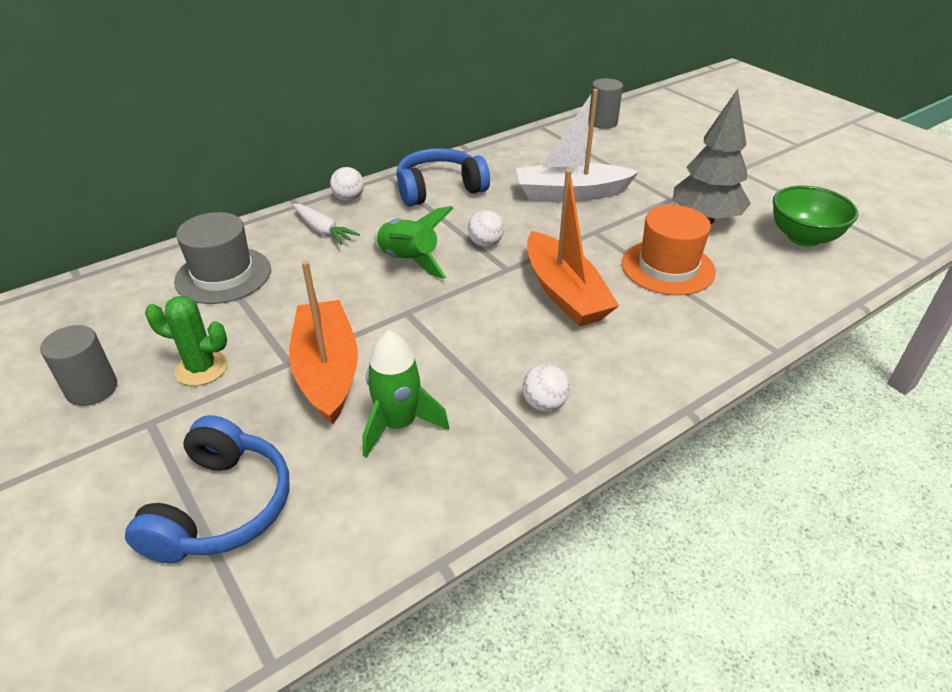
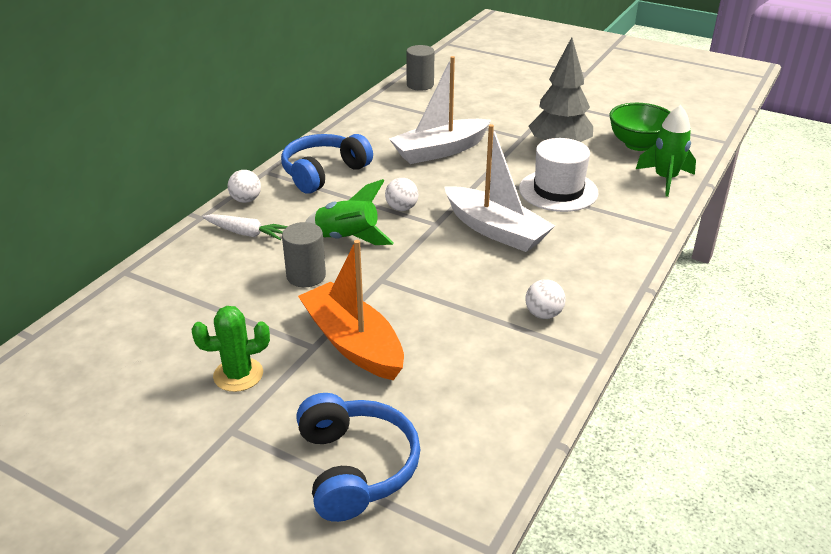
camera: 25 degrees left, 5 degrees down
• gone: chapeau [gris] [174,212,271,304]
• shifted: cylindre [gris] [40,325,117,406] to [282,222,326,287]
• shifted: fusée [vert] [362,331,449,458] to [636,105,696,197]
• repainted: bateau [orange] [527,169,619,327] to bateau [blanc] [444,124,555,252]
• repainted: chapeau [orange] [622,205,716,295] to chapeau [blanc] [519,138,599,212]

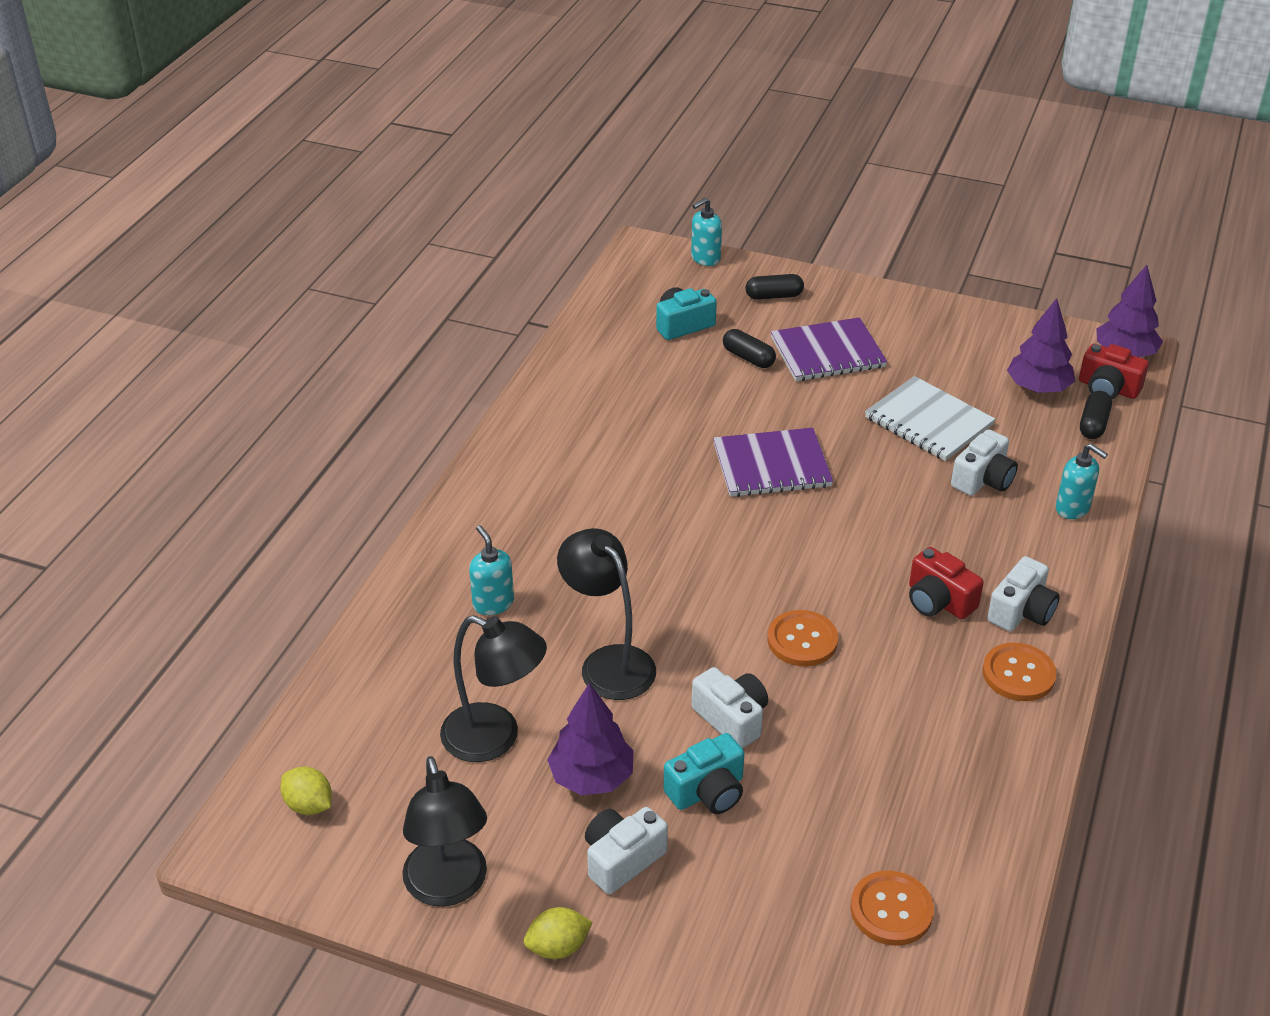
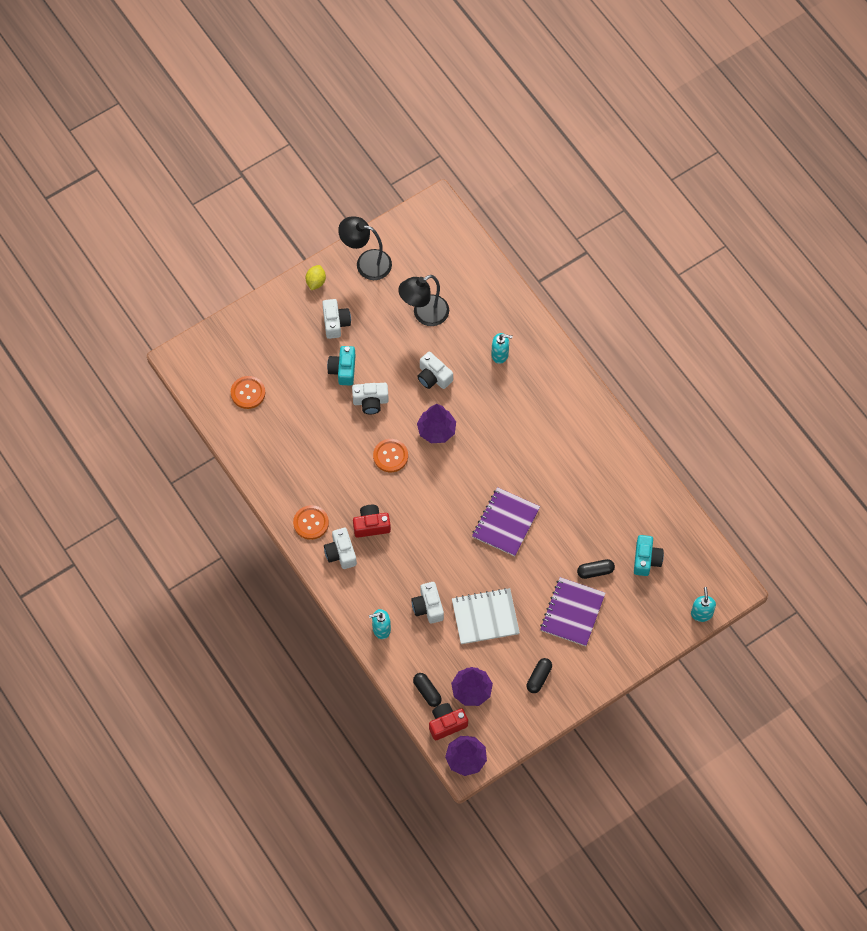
camera: 125 degrees right, 25 degrees up
• gone: citron [jaune] [280,767,332,815]
• shifted: arbre [violet] [548,683,634,795] to [417,404,456,443]
• shifted: gélule [noir] [746,274,804,300] to [527,658,552,693]
• swapped: lampe [noir] [557,528,656,700] to appareil photo [blanc] [417,352,453,389]

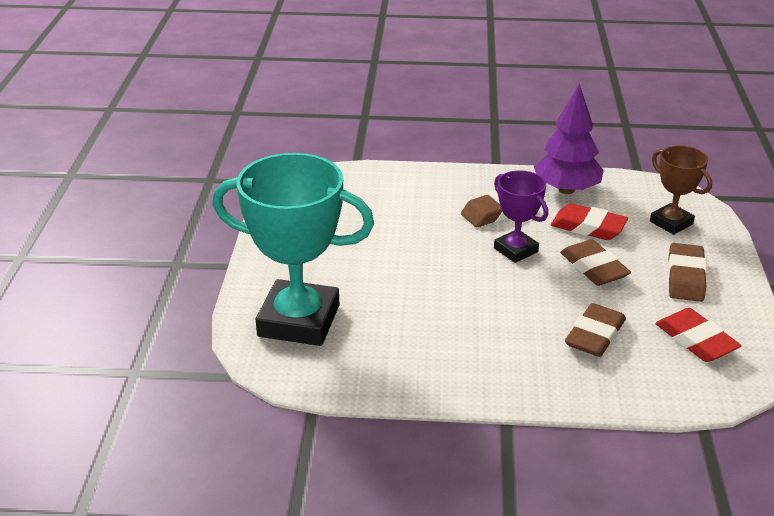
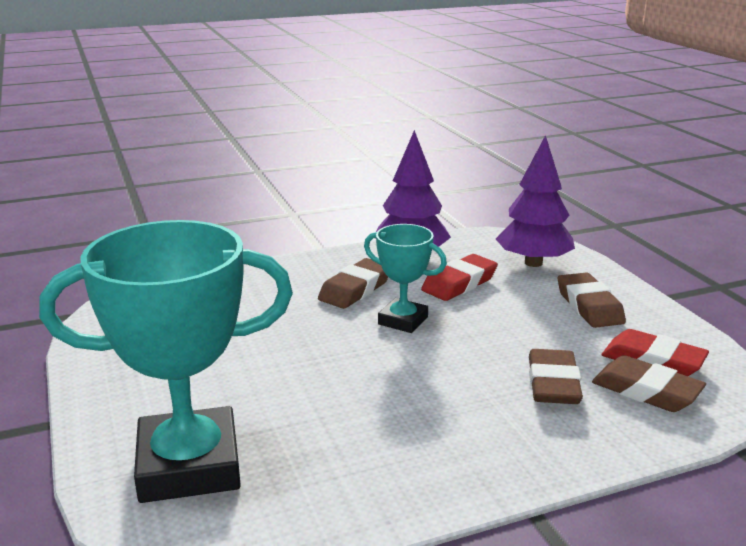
camera: 25 degrees left, 10 degrees down
• shifted: gomme [marron] [560,239,631,286] to [592,355,706,412]
• swapped: trophée [marron] [650,146,712,235] to arbre [violet] [496,135,575,267]
• repainted: trophée [violet] [494,170,548,263] to trophée [turquoise] [364,224,447,333]
• rotated: gomme [rouge] [551,203,628,240] = [421,254,498,301] 45 degrees counterclockwise

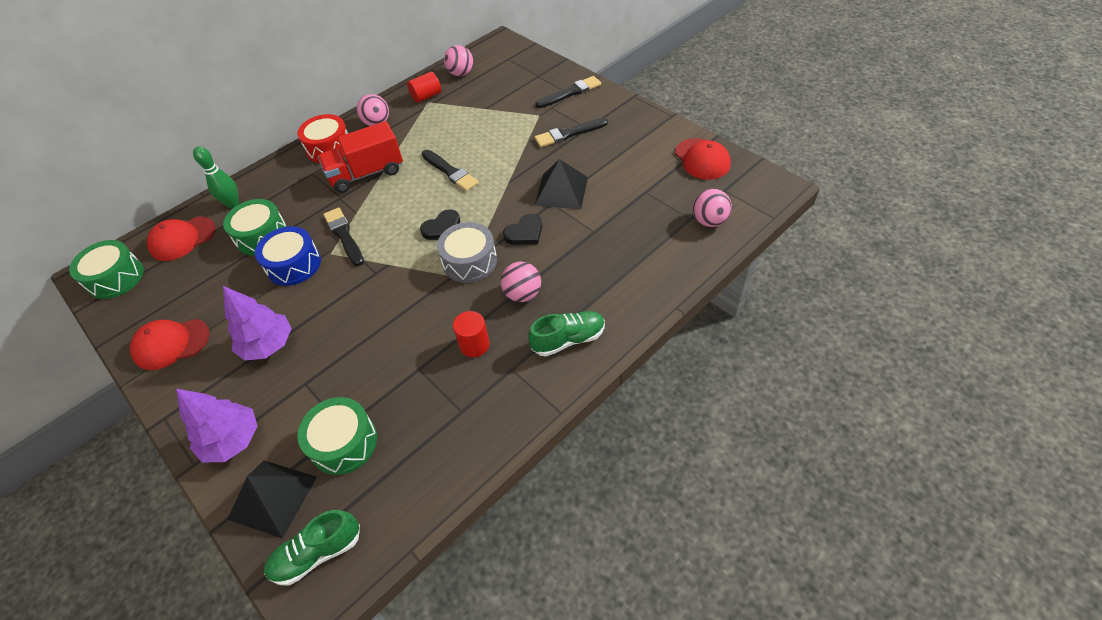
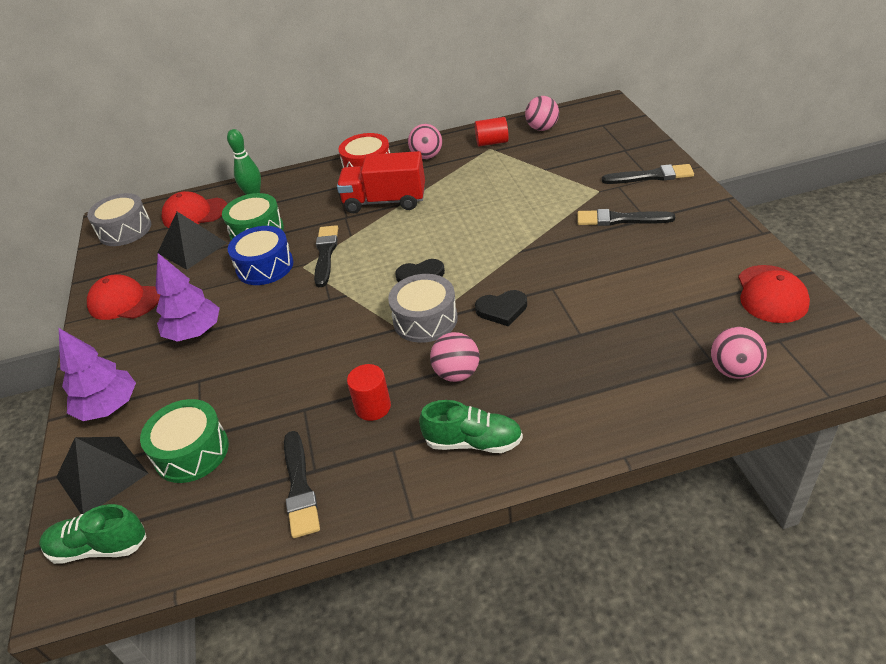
camera: 30 degrees right, 10 degrees down
• shifted: pinceau [noir] [422,150,479,191] to [284,431,320,538]
• shifted: pyramide [noir] [534,159,588,209] to [158,212,227,270]
• repainted: tambour [vert] [69,240,144,299] to tambour [gris] [87,193,151,246]

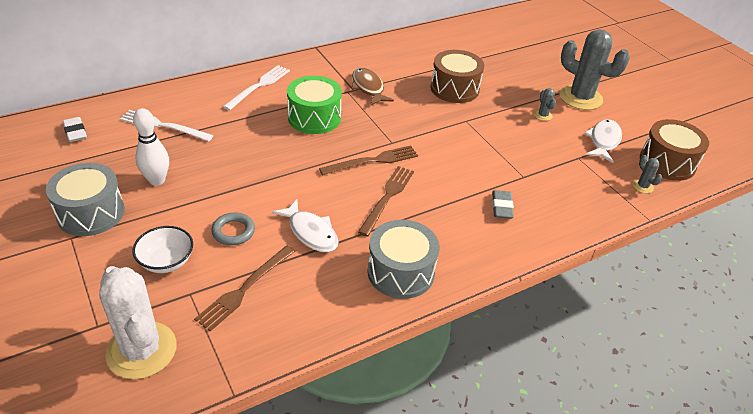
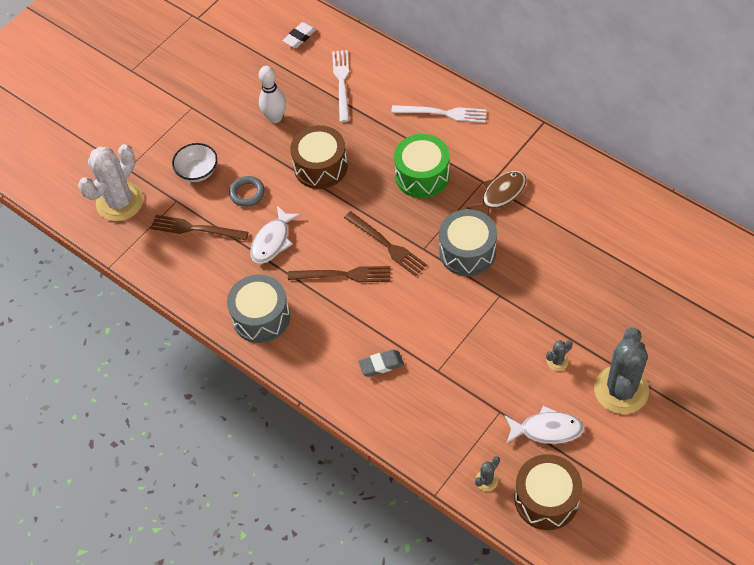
camera: 75 degrees right, 15 degrees up
• shifted: tambour [gris] [46,163,125,236] to [439,209,497,276]
• shifted: tambour [marron] [430,50,484,103] to [290,125,348,189]

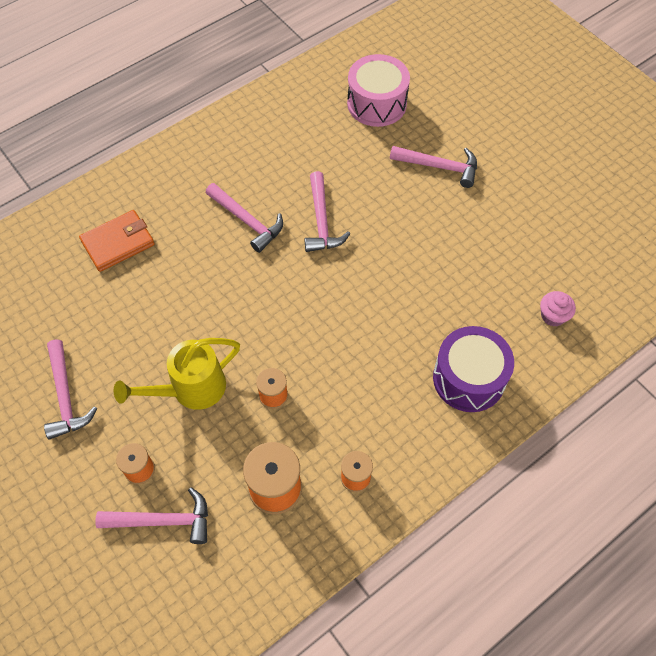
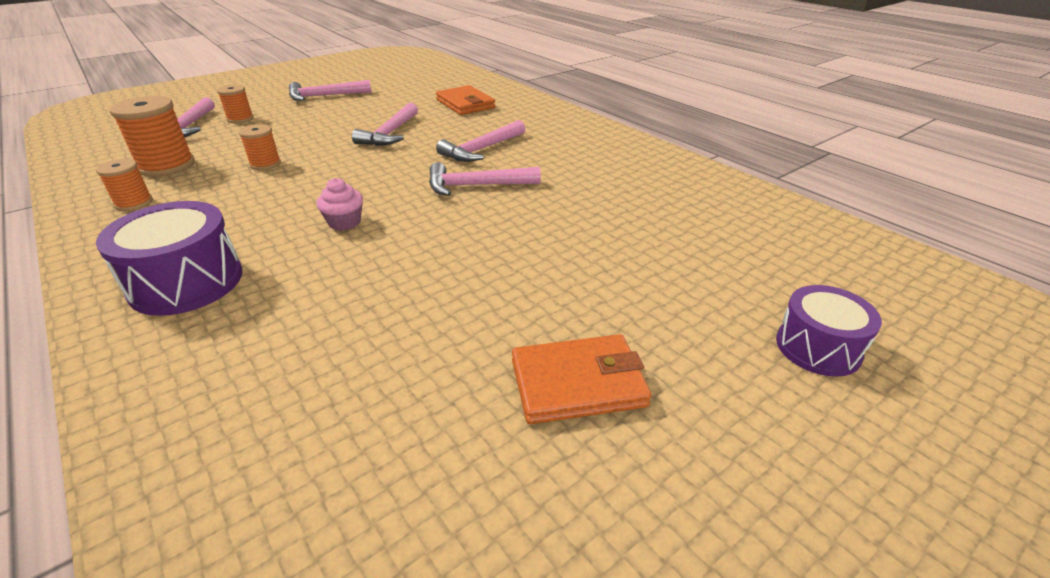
camera: 90 degrees right, 25 degrees down
• gone: arrosoir [jaune] [114,338,240,410]
• gone: tambour [rose] [347,54,410,127]
• new: portefeuille [orange] [512,334,651,424]
• new: tambour [violet] [776,285,882,377]
• shifted: marteau [rose] [390,146,477,188] to [352,103,418,146]
• shifted: muffin [rose] [540,291,576,326] to [316,178,363,231]

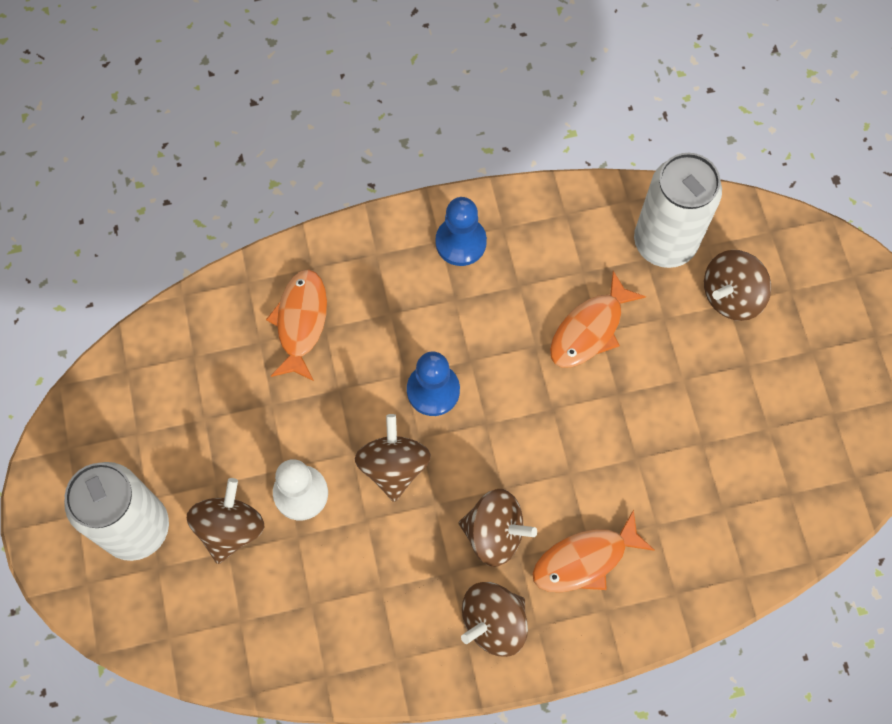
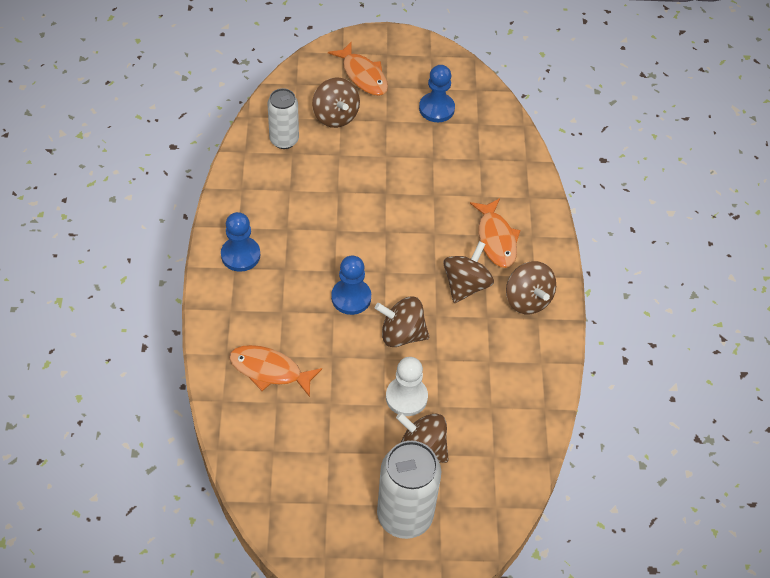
camera: 80 degrees left, 15 degrees down
• new: pion [bleu] [419,65,455,122]
• shifted: poisson [orange] [550,271,646,368] to [328,41,388,96]
• scaled: canette [blanc] [634,153,722,268] = [267,88,299,149] x0.63

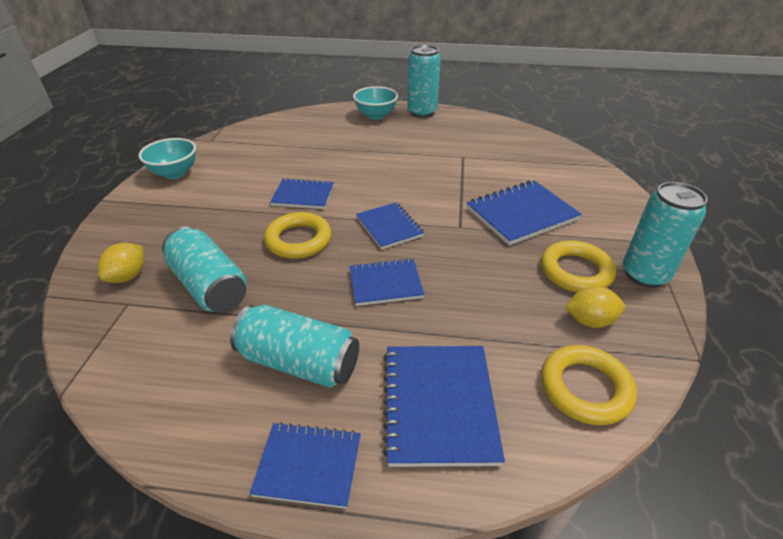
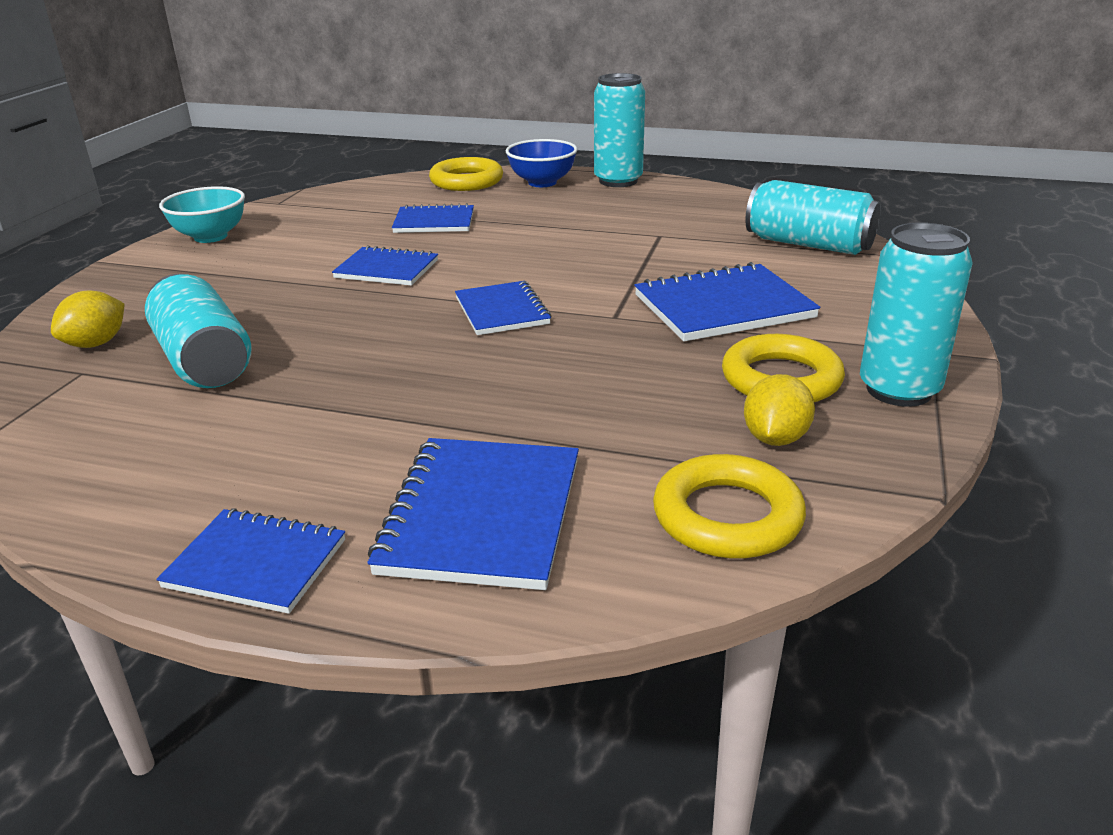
camera: 10 degrees right, 10 degrees down
• shifted: canette [turquoise] [230,305,359,388] to [745,180,881,255]
• shifted: anneau [jaune] [264,212,332,259] to [429,157,503,191]
• shifted: carnet [bleu] [350,258,424,306] to [392,203,474,233]
• repainted: bol [turquoise] [353,86,398,120] to bol [bleu] [506,139,577,187]
• rotated: citron [jaune] [565,286,625,328] = [744,374,815,446] 75 degrees counterclockwise

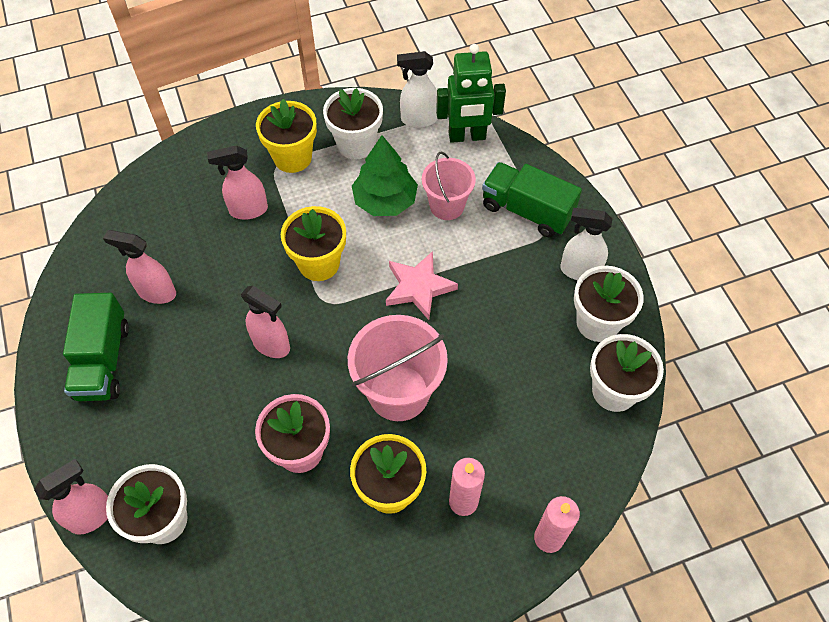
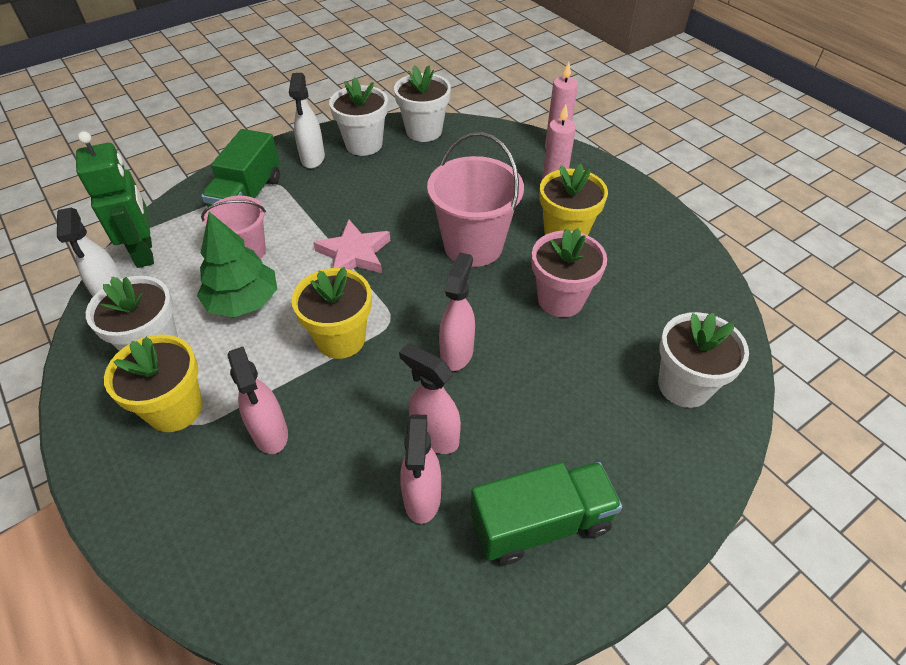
camera: 105 degrees left, 10 degrees down
• shifted: vaporisateur [rose] [34,459,108,535] to [399,343,461,454]

